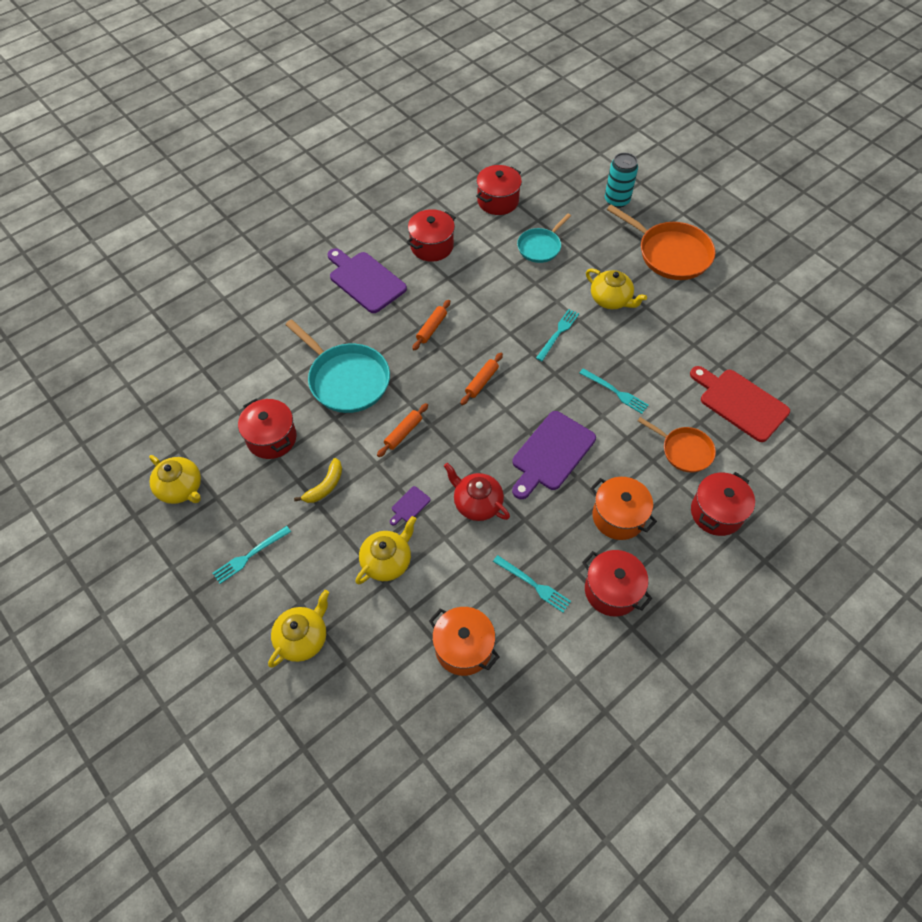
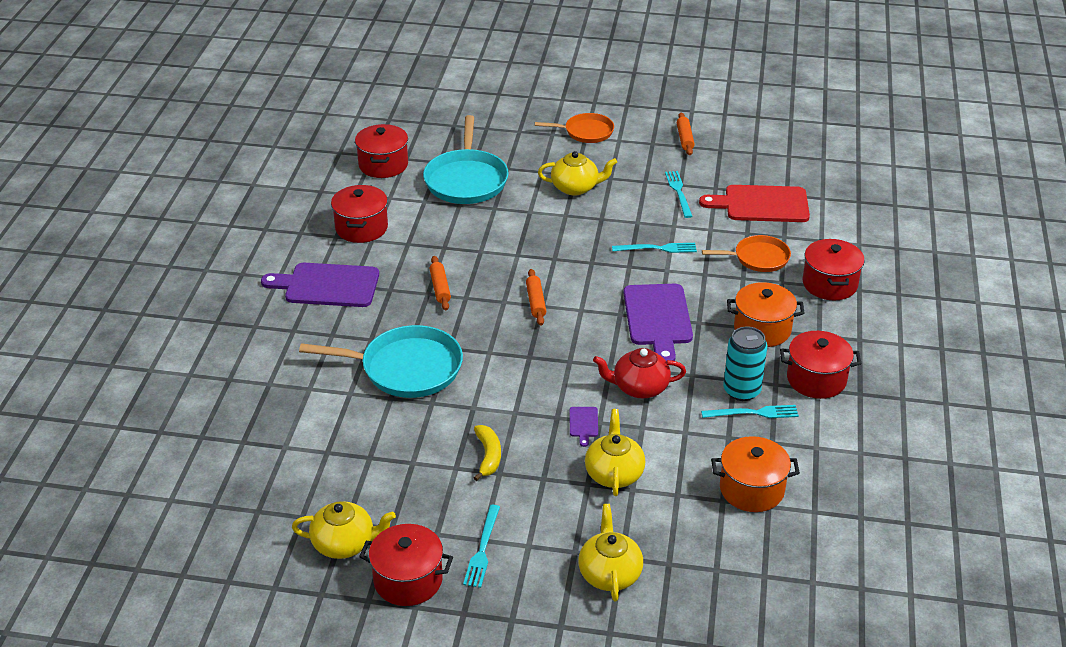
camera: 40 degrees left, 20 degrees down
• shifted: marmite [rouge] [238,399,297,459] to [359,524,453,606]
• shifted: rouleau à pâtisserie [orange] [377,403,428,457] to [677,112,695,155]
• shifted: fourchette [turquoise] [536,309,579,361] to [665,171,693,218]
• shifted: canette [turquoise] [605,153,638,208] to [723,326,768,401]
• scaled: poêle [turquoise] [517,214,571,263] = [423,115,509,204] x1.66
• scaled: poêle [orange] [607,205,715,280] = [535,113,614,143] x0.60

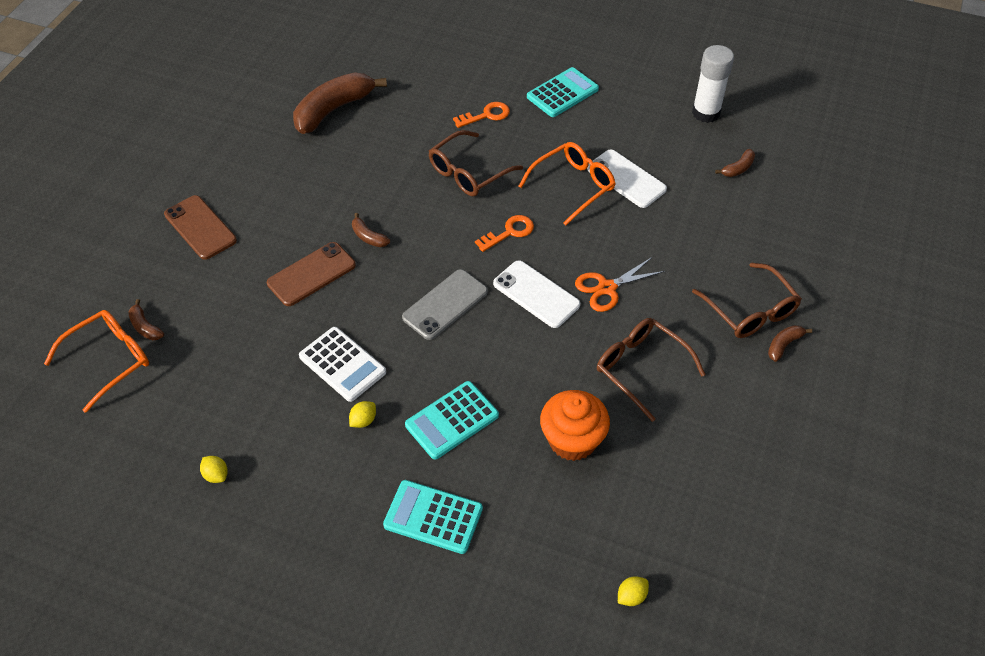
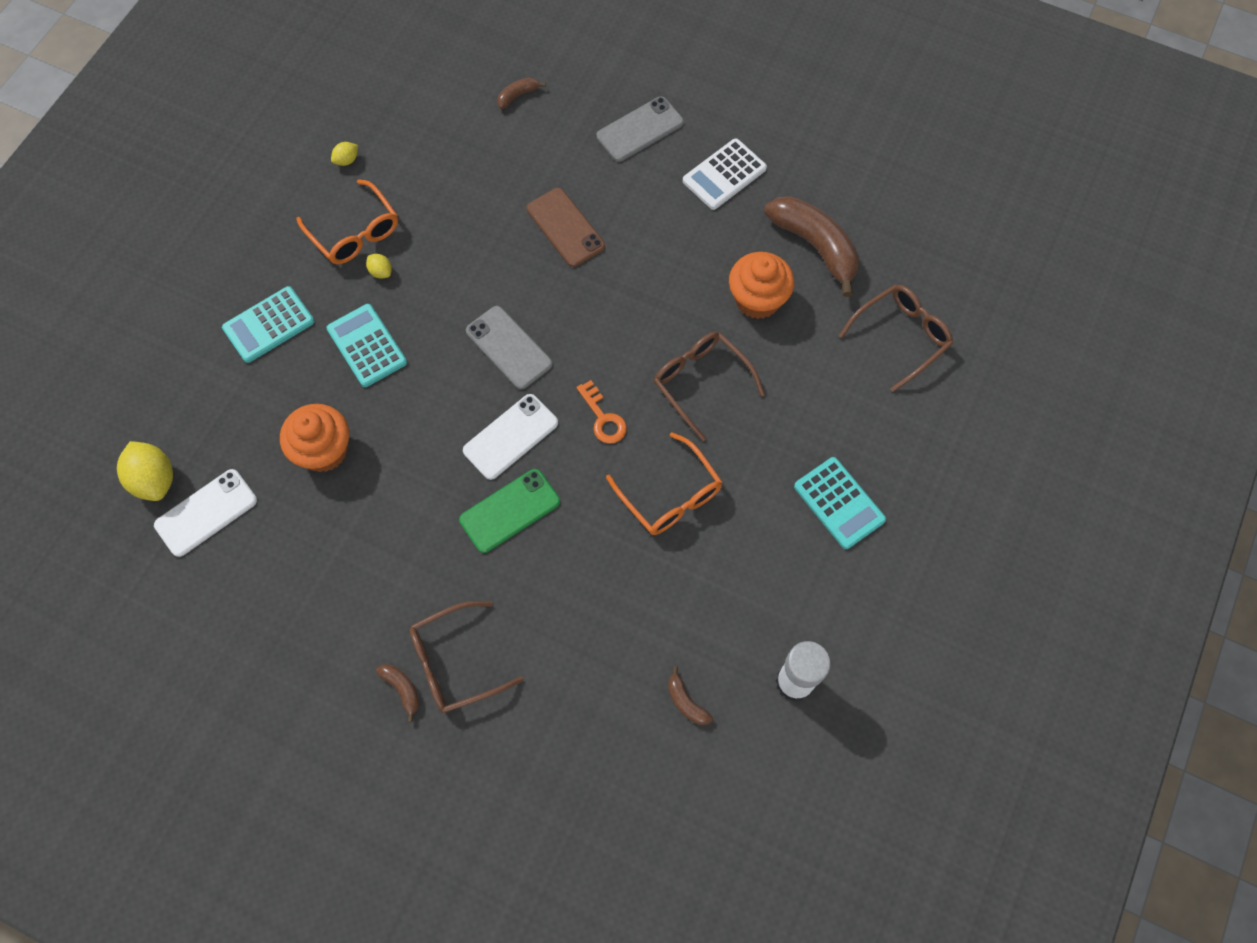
camera: 95 degrees right, 15 degrees up
• gone: banane [marron] [352,213,390,247]
• gone: clé [orange] [453,102,510,128]
• new: muffin [orange] [729,252,794,319]
• shifted: lunettes [orange] [44,310,149,413] to [297,179,398,264]
• shifted: calculatrice [blanc] [299,327,386,402] to [683,138,767,210]
• shifted: téléphone [blanc] [587,149,667,208] to [154,469,257,557]
• shifted: lunettes [marron] [597,318,706,422] to [838,285,953,392]
• swapped: ciseaux [orange] [575,257,665,312] to téléphone [vert] [459,469,560,553]
• repainted: téléphone [marron] [164,195,237,260] to téléphone [gris] [597,97,684,162]
• rotated: calculatrice [turquoise] [383,480,483,554] = [222,286,314,363] 150 degrees counterclockwise
• scaled: citron [jaune] [618,576,649,606] = [117,441,173,501] x2.03

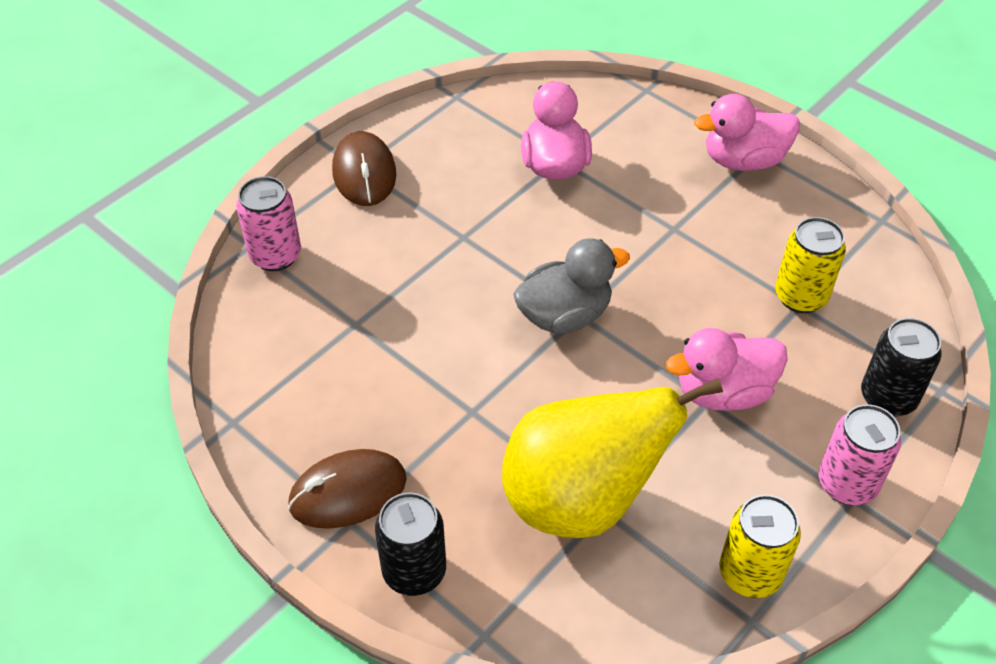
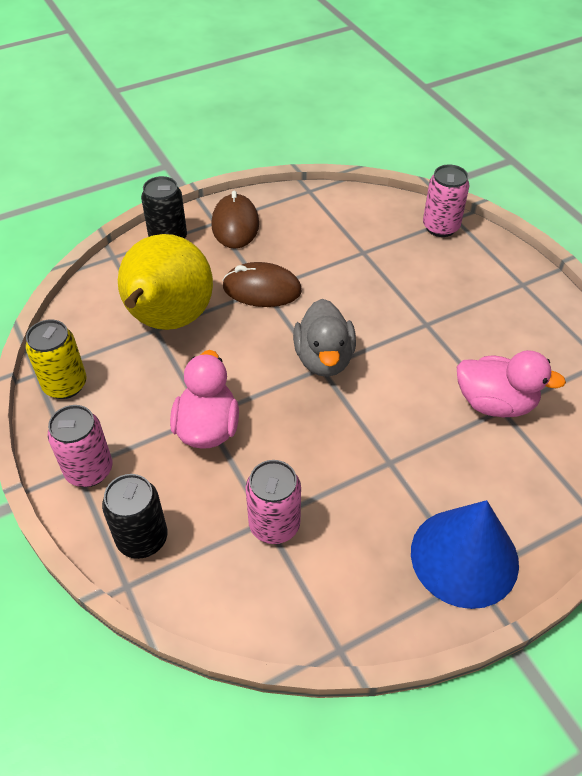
camera: 110 degrees right, 0 degrees up
• shifted: souris [marron] [332,131,396,206] to [222,262,302,307]
• swapped: canard [rose] [694,94,800,171] to cône [bleu] [411,500,519,609]
• repainted: canette [jaune] [775,217,846,313] to canette [rose] [245,460,301,544]

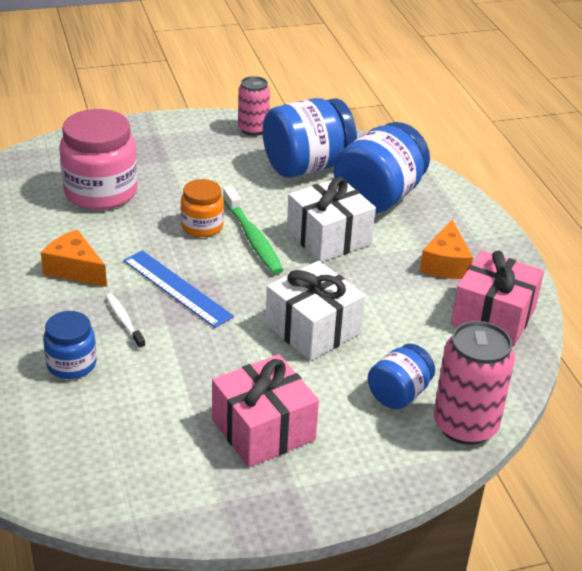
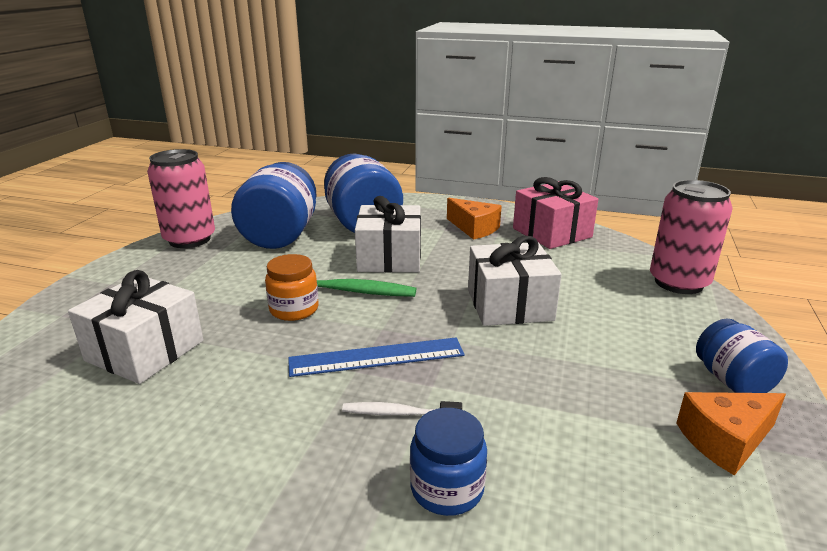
camera: 55 degrees left, 10 degrees down
• gone: cadeau [rose] [212,354,319,467]
• shifted: fromage [orange] [41,229,107,287] to [676,392,786,476]
• shifted: bocal [bleu] [368,344,435,409] to [696,318,788,393]
• swapped: bocal [rose] [59,109,138,210] to cadeau [blanc] [68,270,203,384]
• scaled: canette [rose] [238,76,270,135] = [147,149,215,248] x1.56

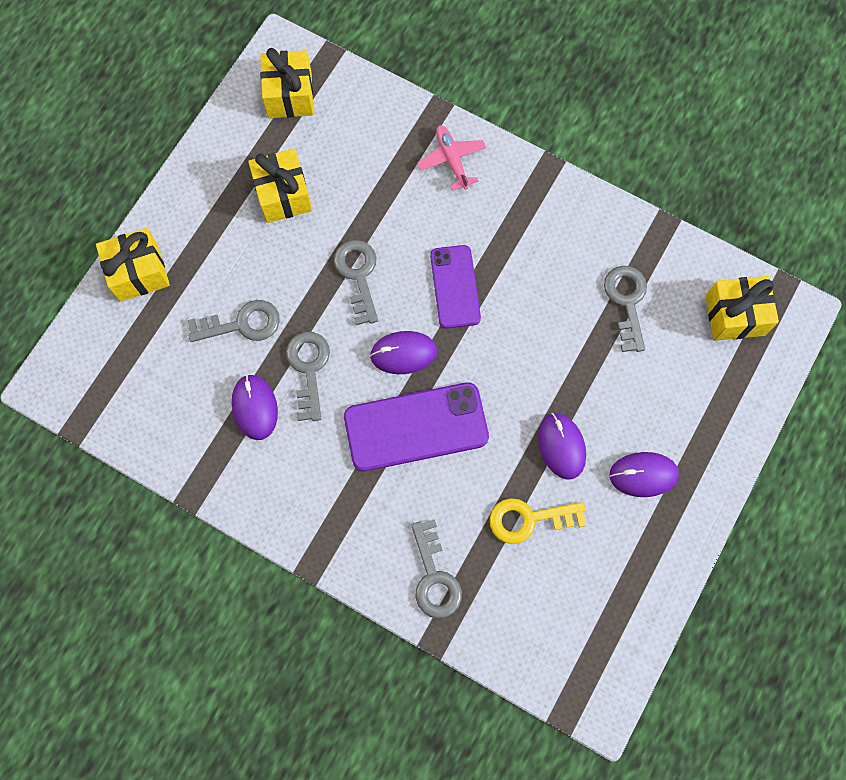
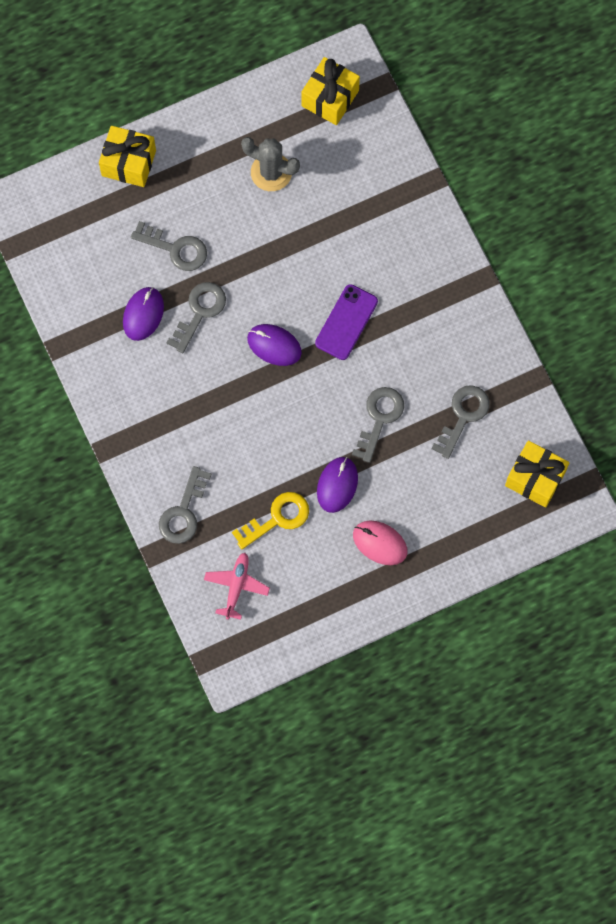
camera: 35 degrees right, 0 degrees up
• gone: téléphone [violet] [344,382,489,471]
• shifted: clé [gris] [334,240,378,325] to [352,387,404,463]
• shifted: avion [rose] [417,125,486,191] to [204,553,270,620]
• swapped: cadeau [jaune] [248,148,312,223] to cactus [gris] [241,137,300,191]
• repainted: souris [violet] [609,452,679,497] to souris [rose] [353,521,408,565]
• rotated: clé [jaune] [490,498,587,544] = [232,492,309,549] 120 degrees clockwise

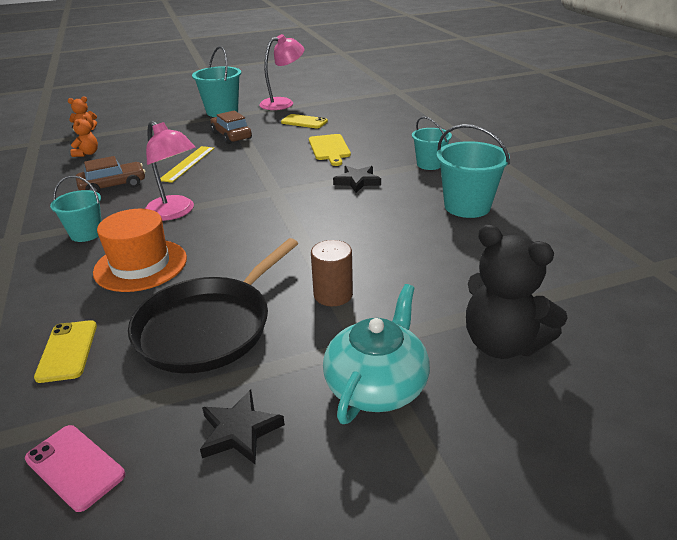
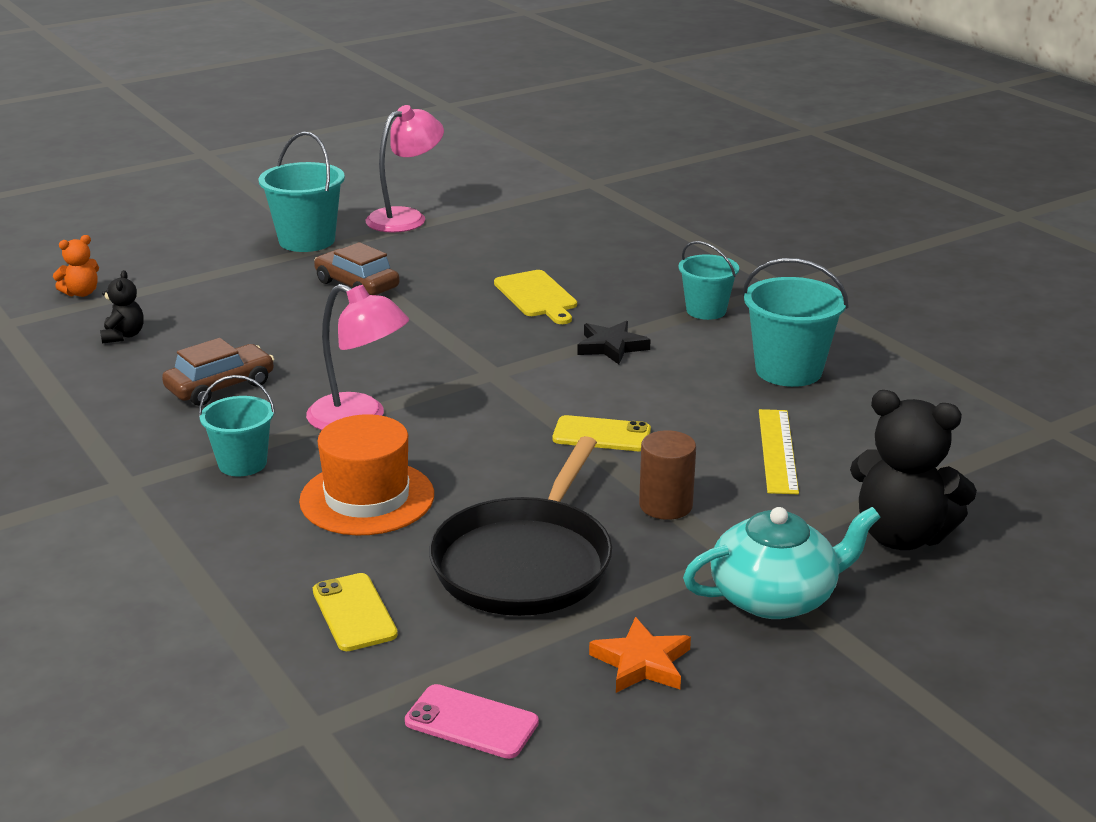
camera: 15 degrees left, 5 degrees down
• shifted: règle [jaune] [160,146,215,183] to [759,409,799,494]
• shifted: téléphone [jaune] [281,114,328,128] to [553,415,651,451]
• repainted: ours en peluche [orange] [70,115,98,157] to ours en peluche [noir] [100,270,144,344]
• repainted: étoile [noir] [200,389,285,464] to étoile [orange] [589,617,691,693]
• rotated: théière [turquoise] [323,284,430,424] = [683,507,881,619] 60 degrees clockwise

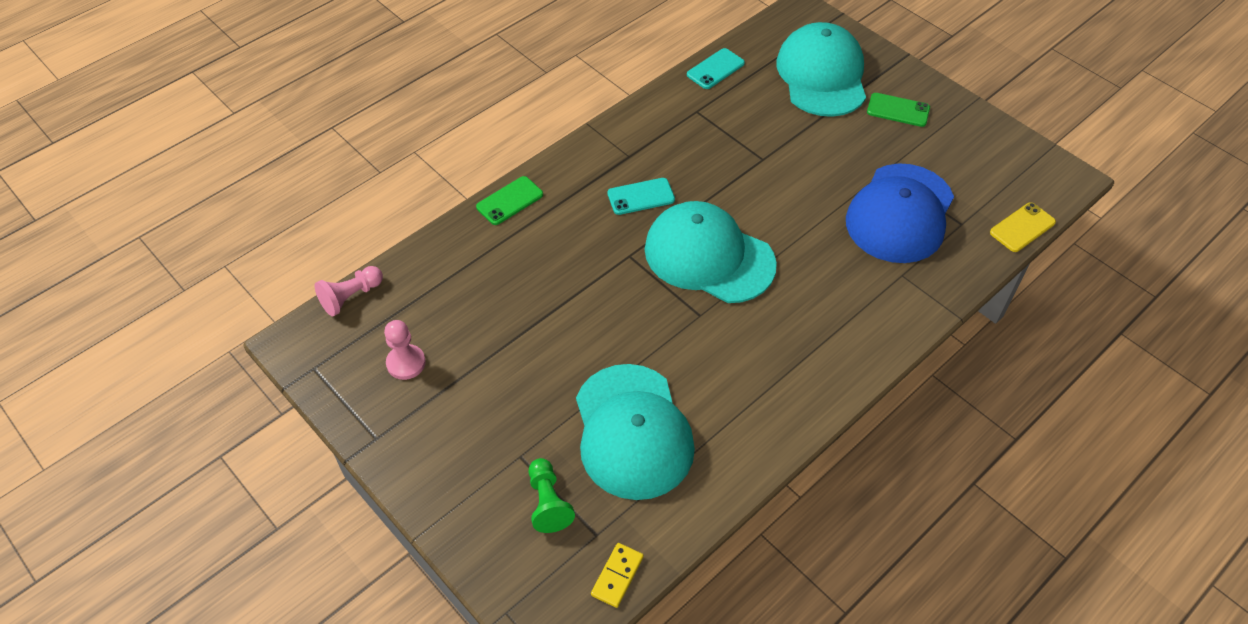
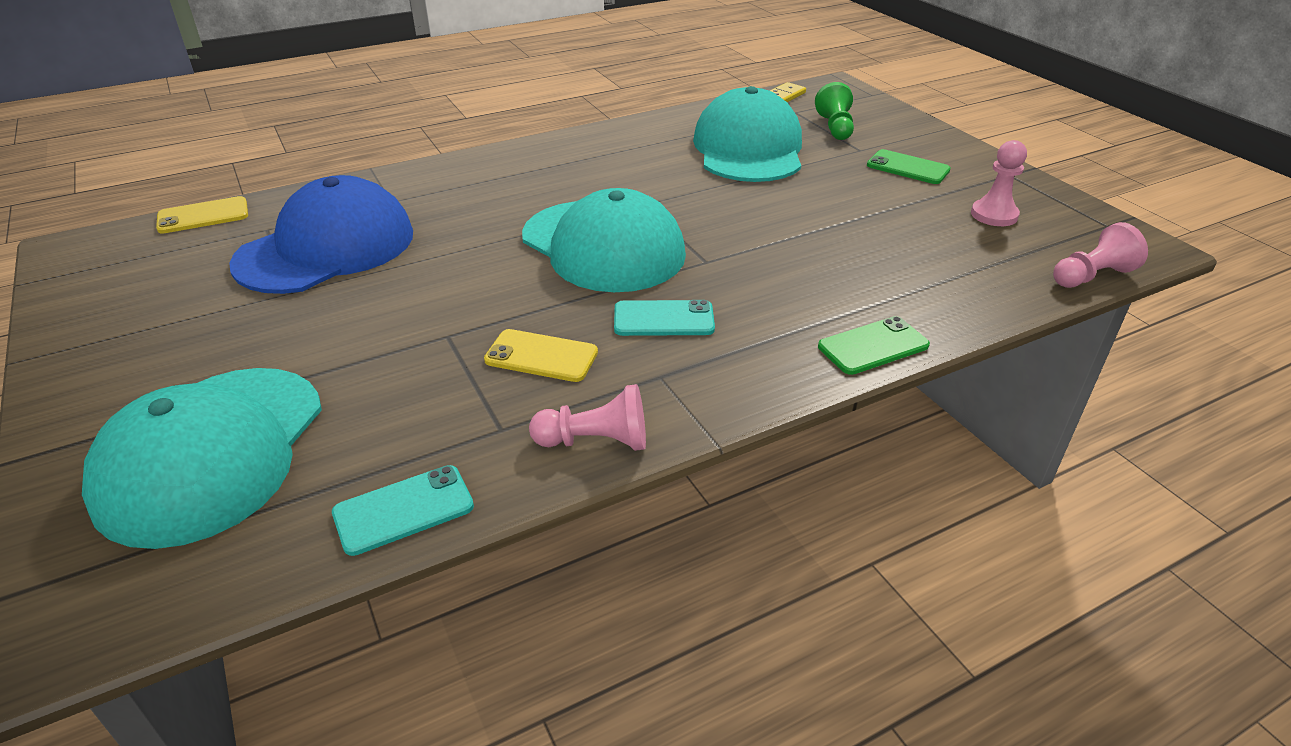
camera: 165 degrees left, 15 degrees down
• new: téléphone [jaune] [484,329,598,382]
• new: pion [rose] [529,384,646,451]
• shifted: téléphone [vert] [867,93,930,127] to [867,149,951,184]

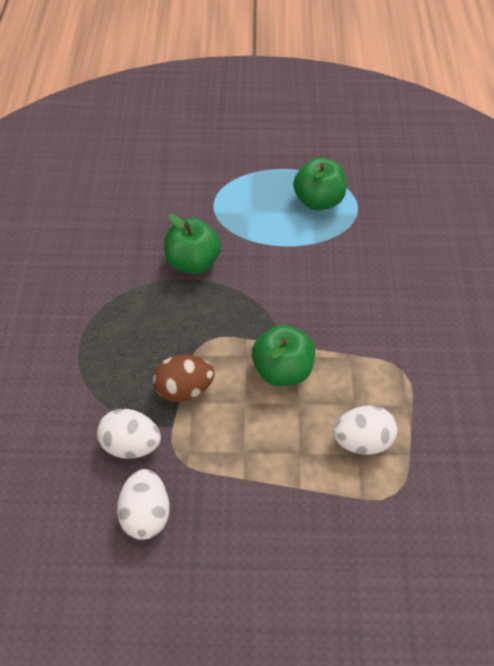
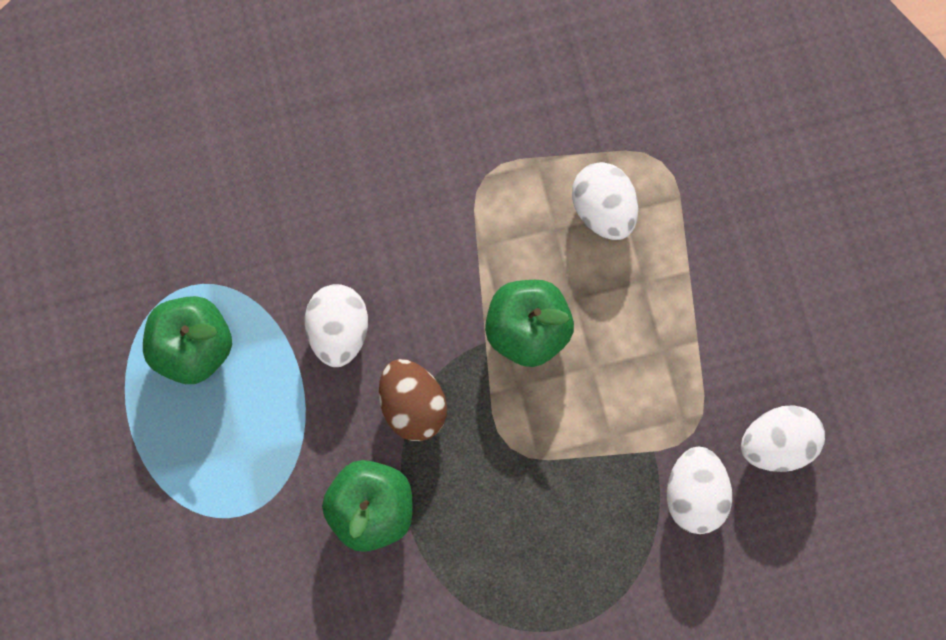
camera: 105 degrees left, 20 degrees up
• new: œuf [blanc] [305,284,368,367]
• shifted: œuf [marron] [153,355,214,402] to [379,359,447,441]

